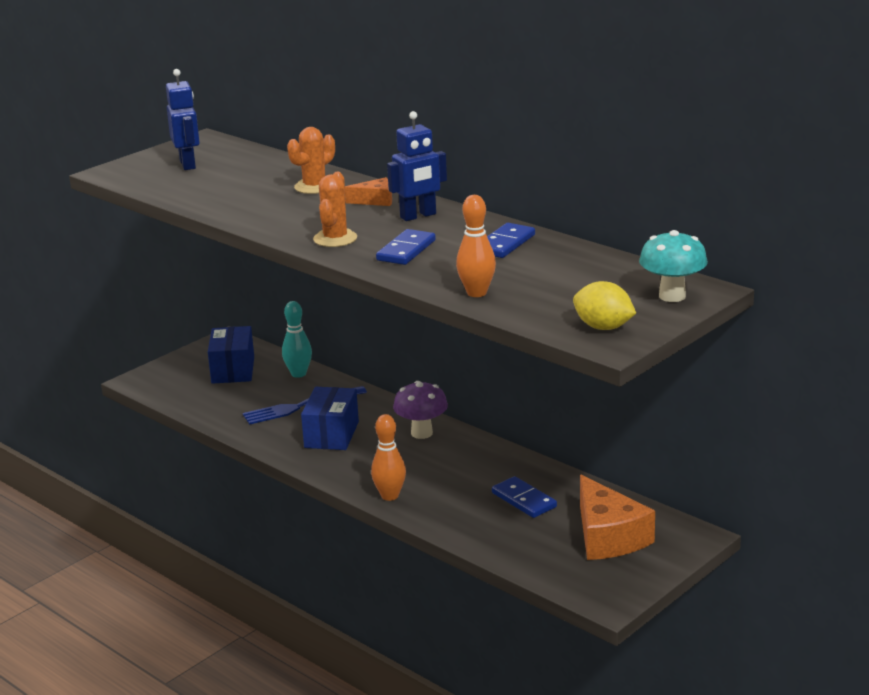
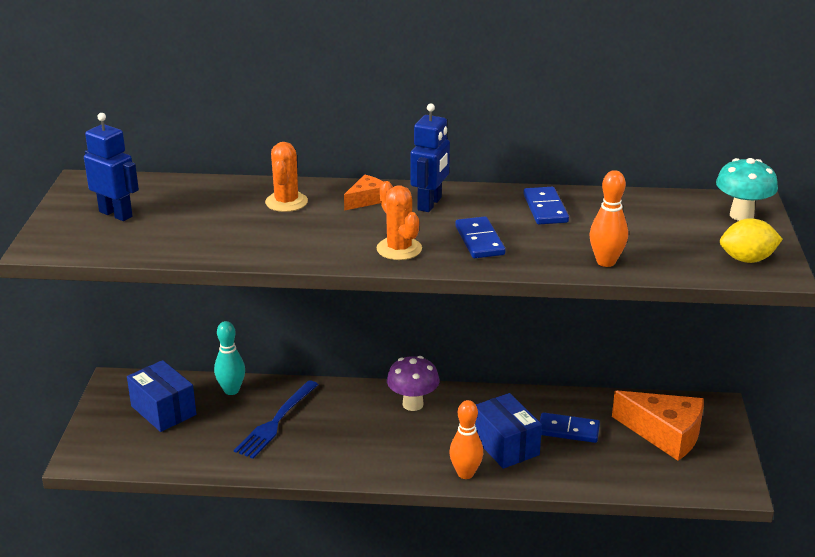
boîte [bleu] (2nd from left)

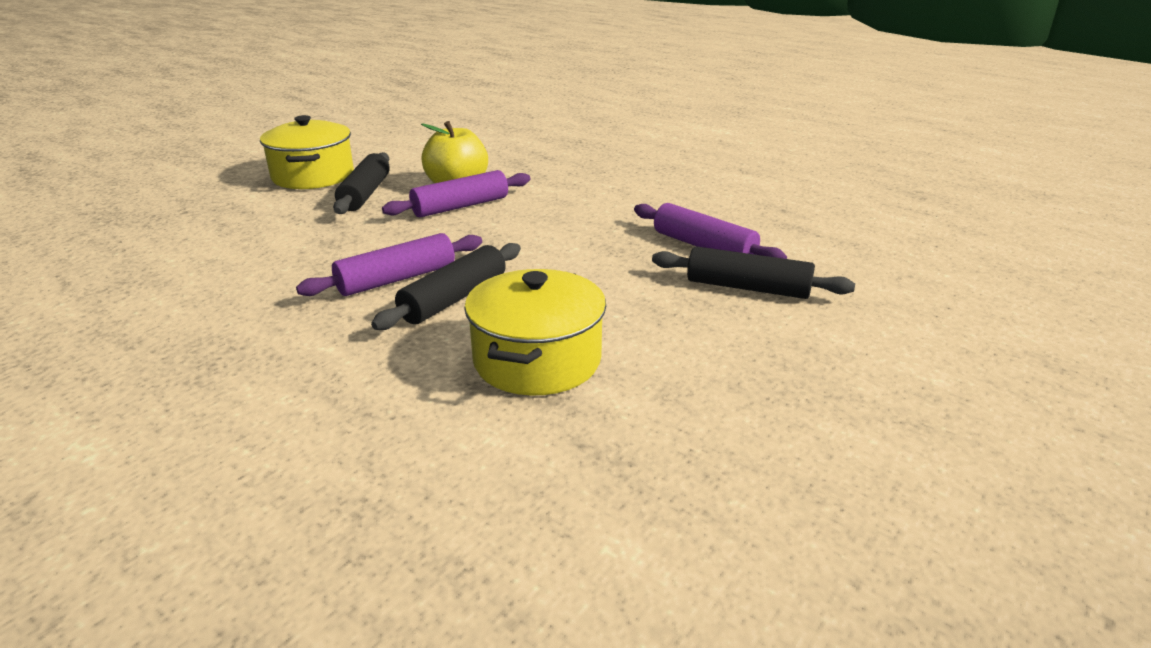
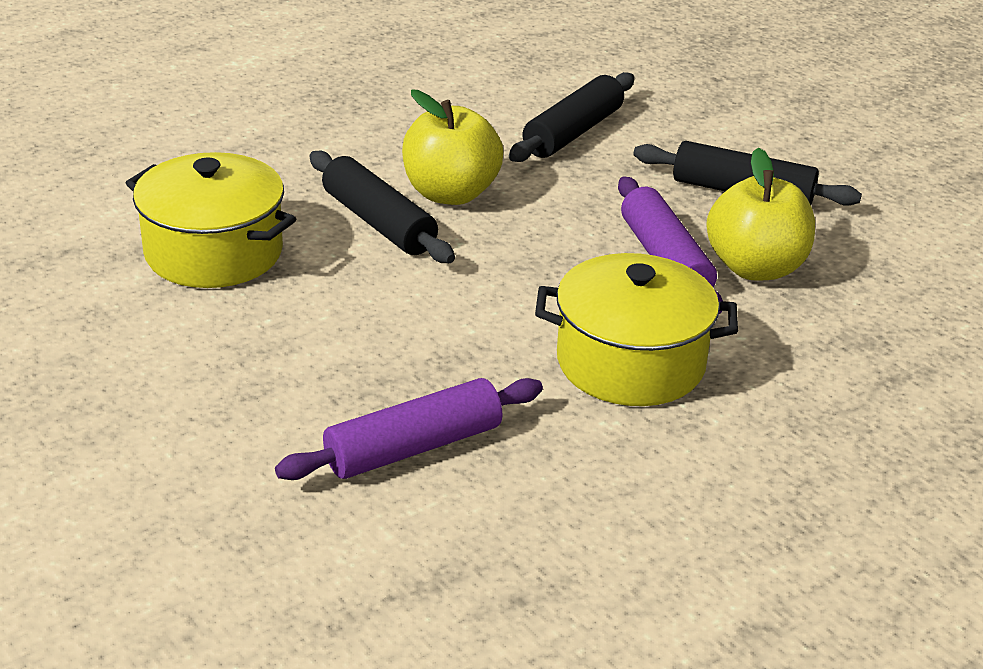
pomme [jaune] (1st from left)
rouleau à pâtisserie [noir] (2nd from left)
marmite [jaune] (2nd from left)

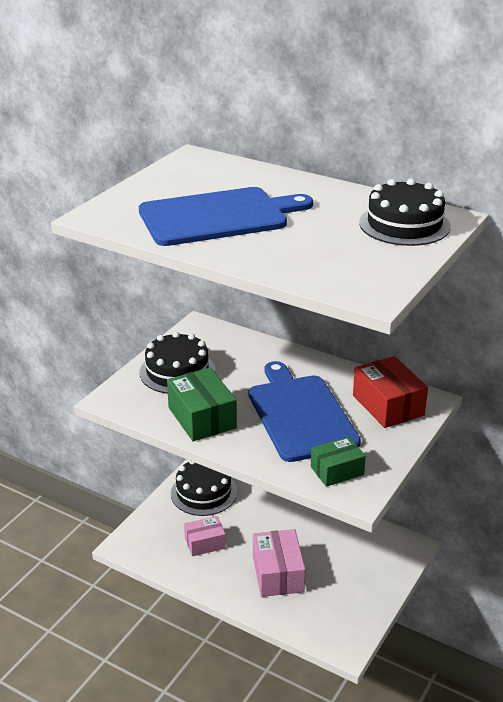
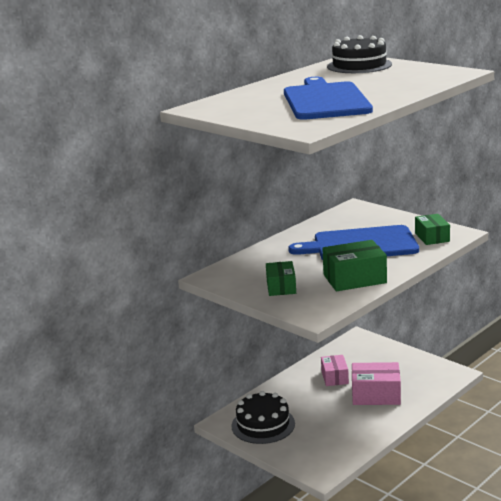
boîte [vert] (1st from left)
boîte [rose] (1st from left)
boîte [rouge]

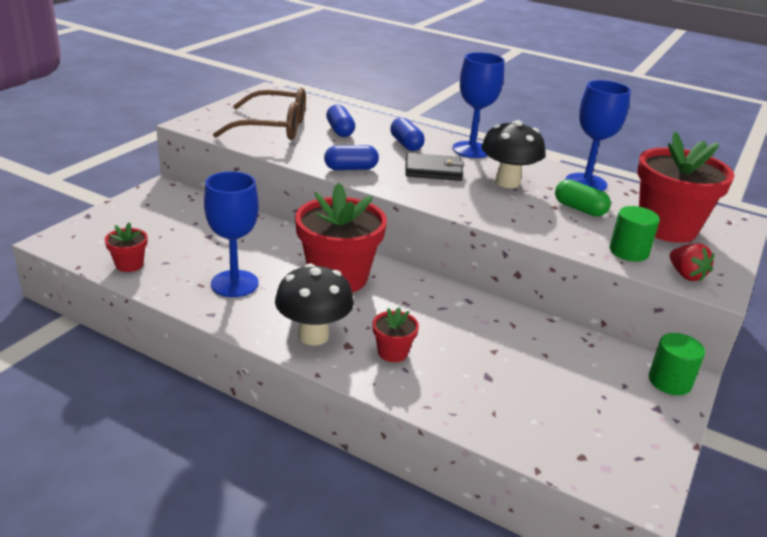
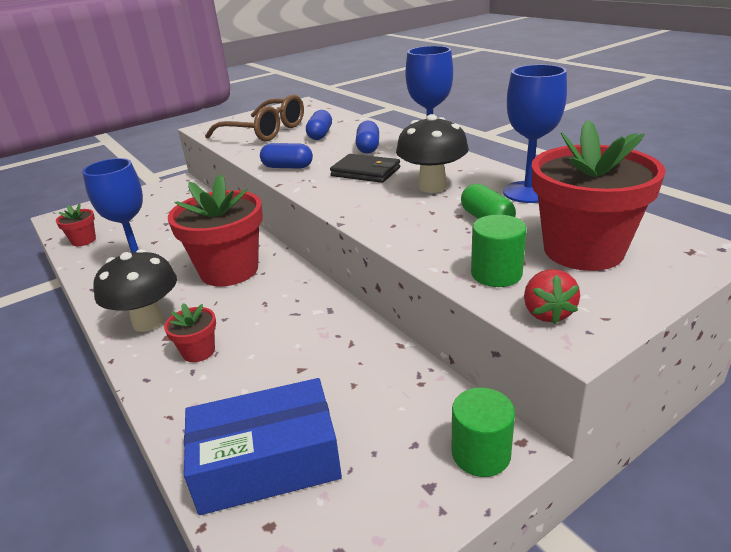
boîte [bleu]

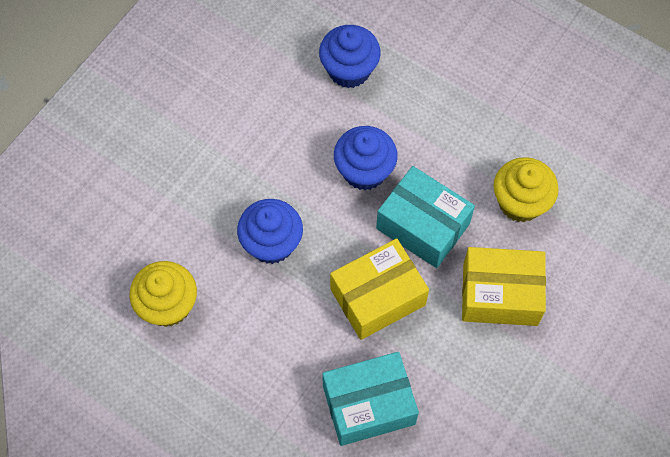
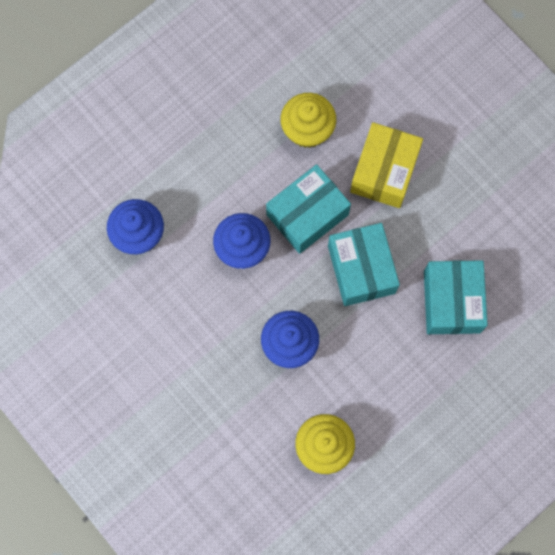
boîte [turquoise] (2nd from left)

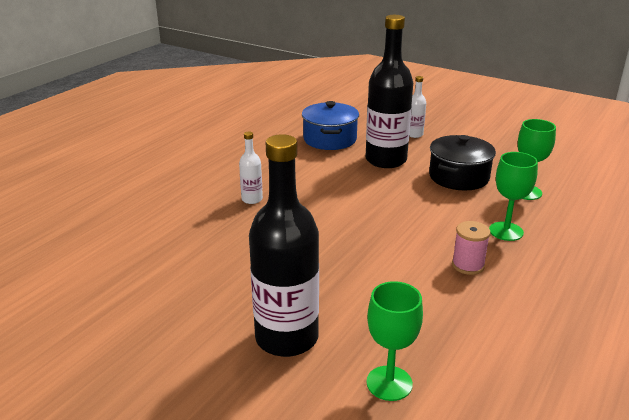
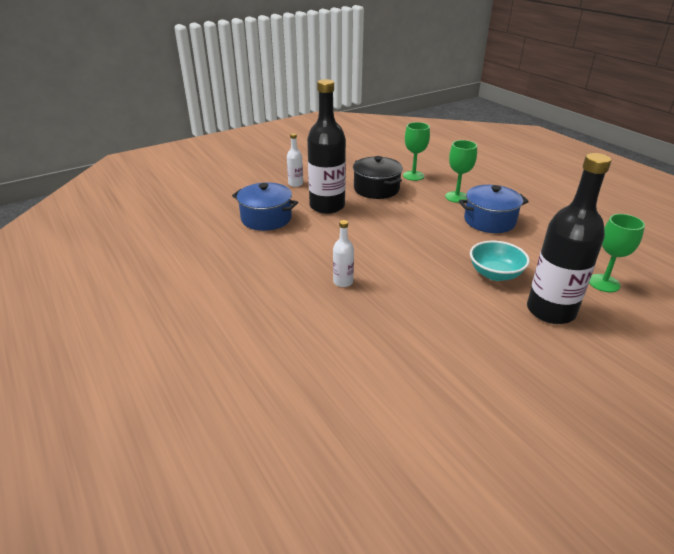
marmite [bleu] (2nd from left)
bol [turquoise]

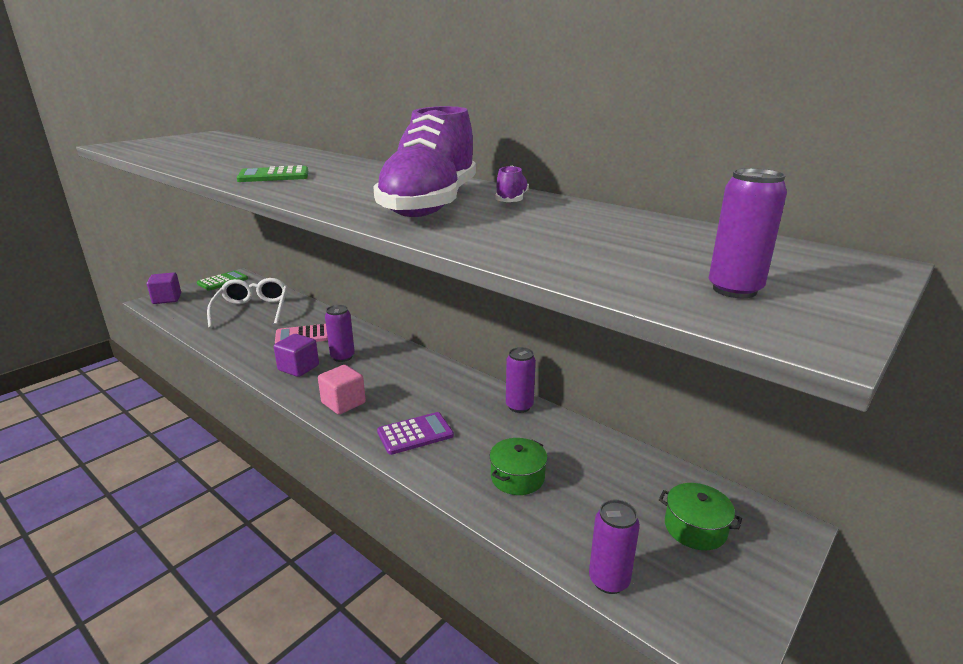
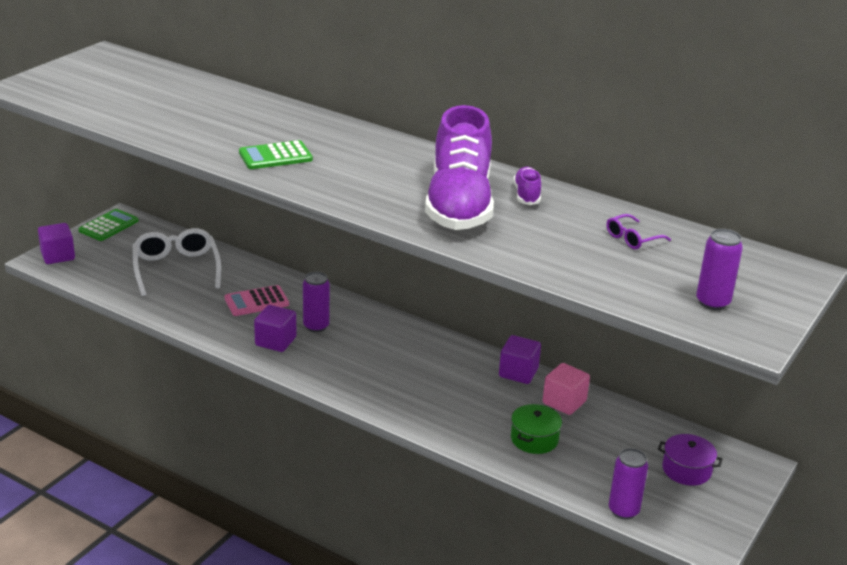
cube [violet] (3rd from left)
cube [rose]
lunettes [violet]
marmite [violet]
calculatrice [violet]

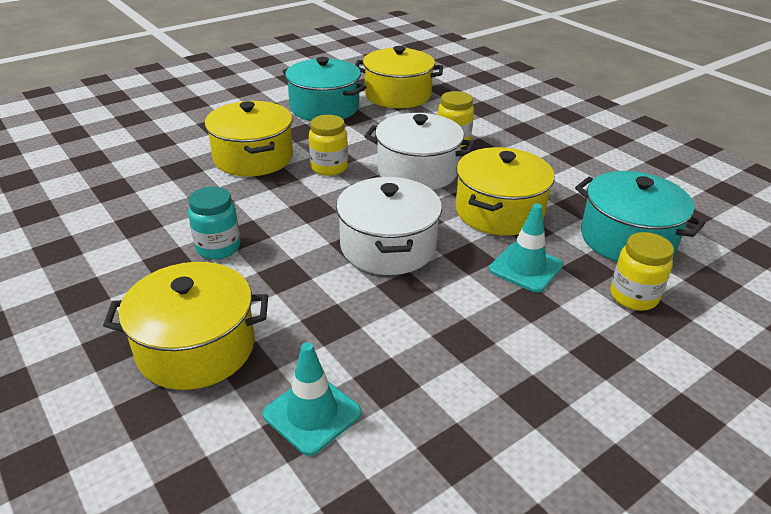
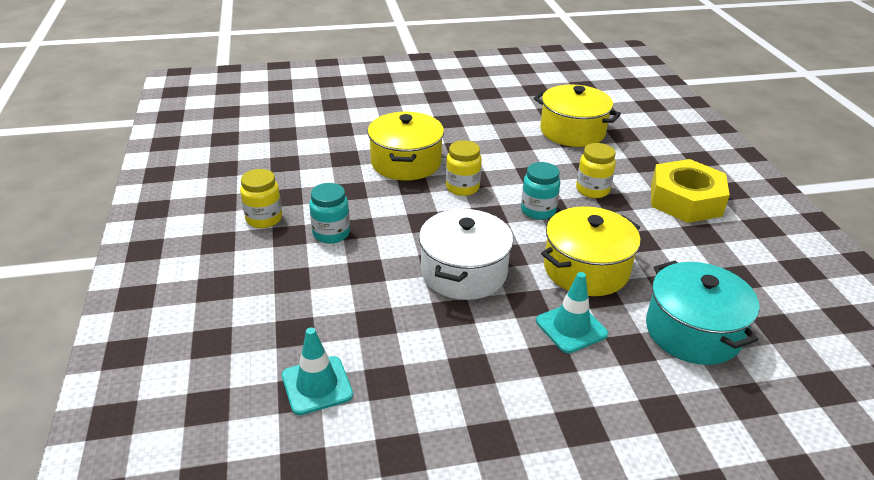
bocal [jaune] (1st from left)
bocal [turquoise] (2nd from left)
écrou [jaune]
marmite [jaune] (1st from left in the first image)
marmite [turquoise] (1st from left in the first image)

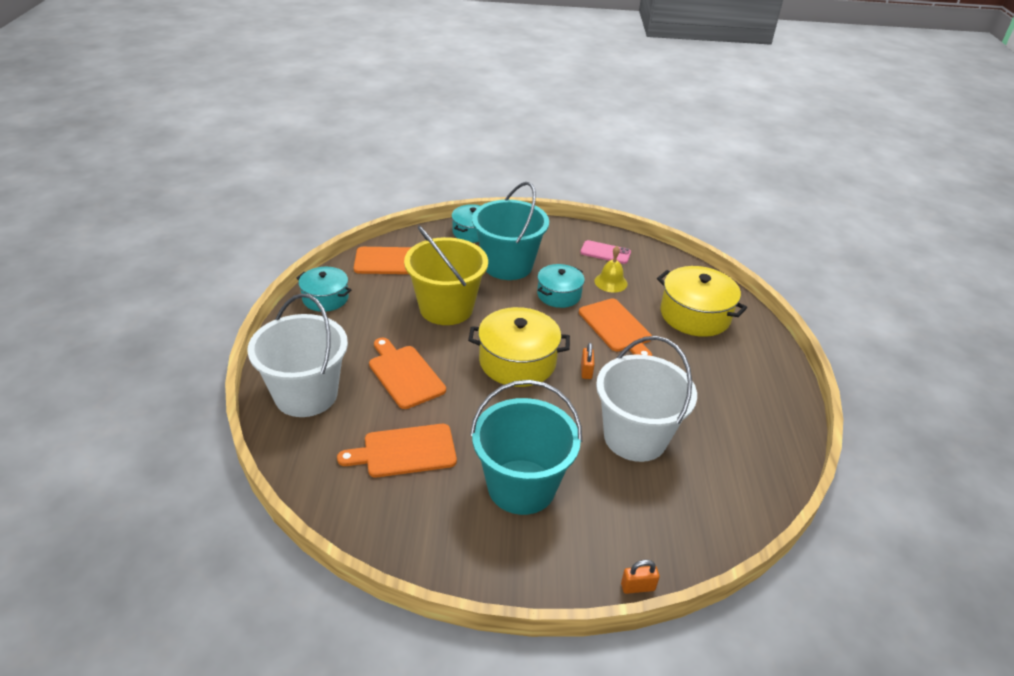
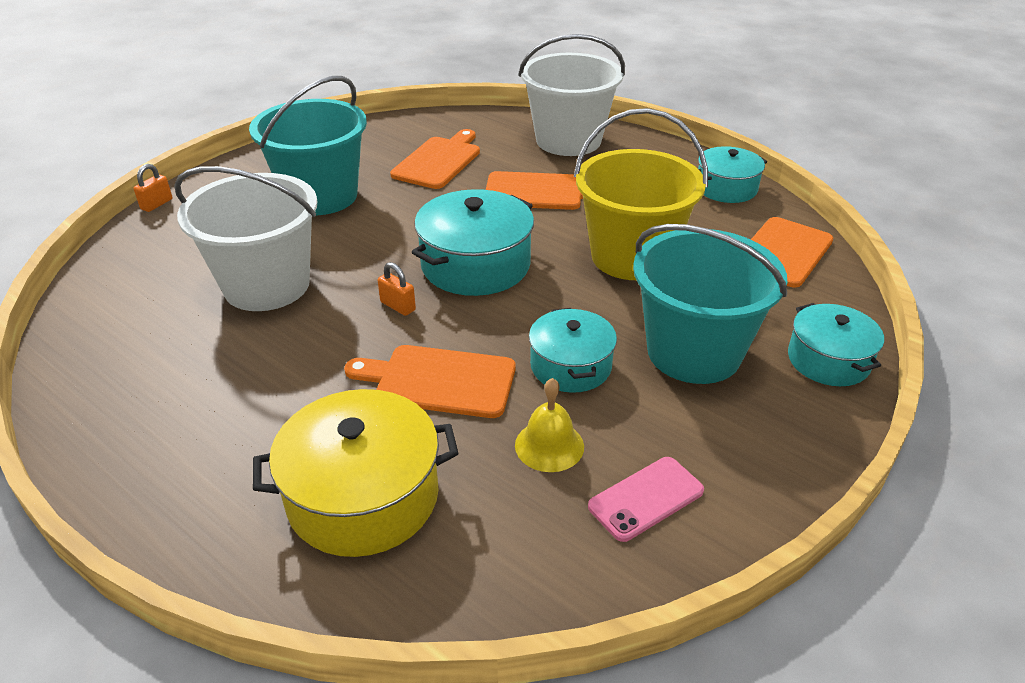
marmite [turquoise] (1st from left)

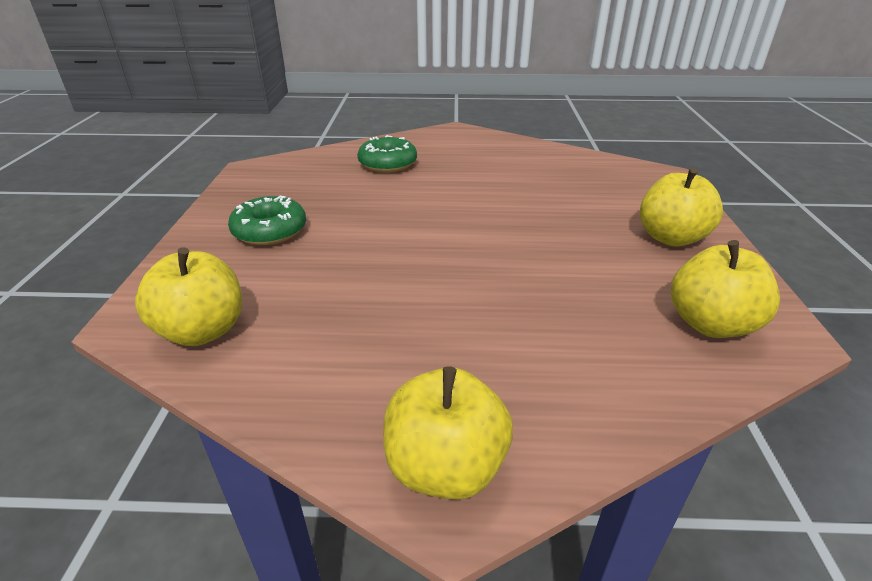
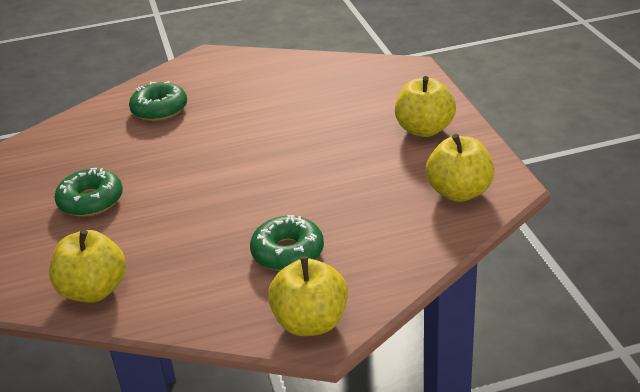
beignet [vert] (3rd from left)

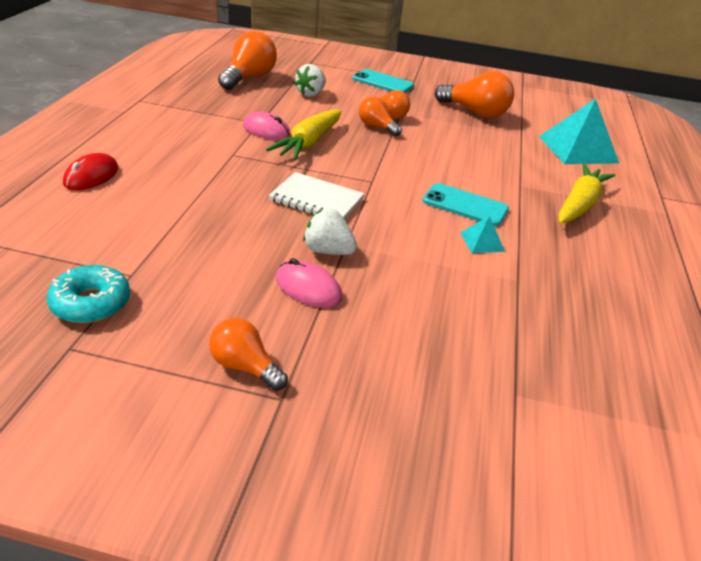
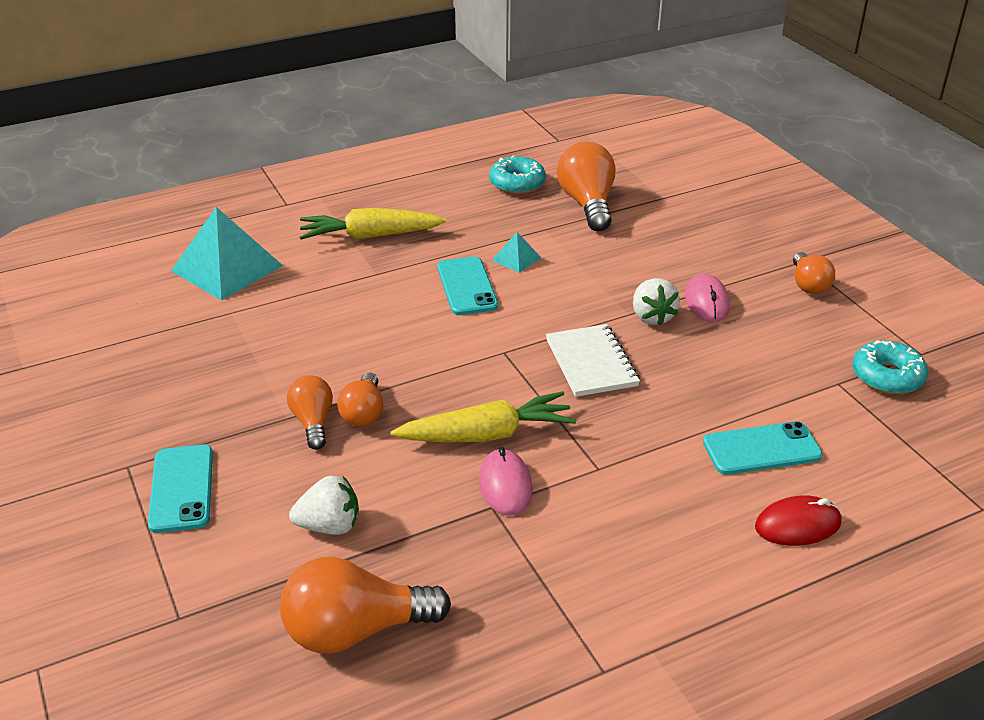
beignet [turquoise] (1st from left)
ampoule [orange] (4th from left)
téléphone [turquoise] (3rd from left)

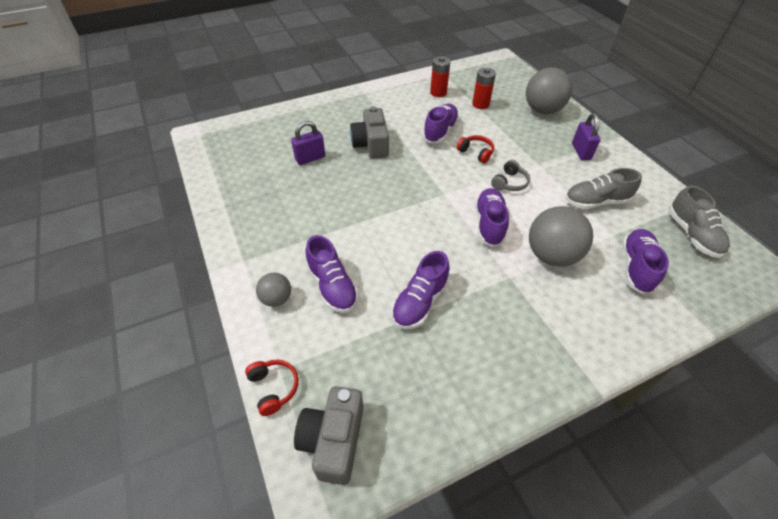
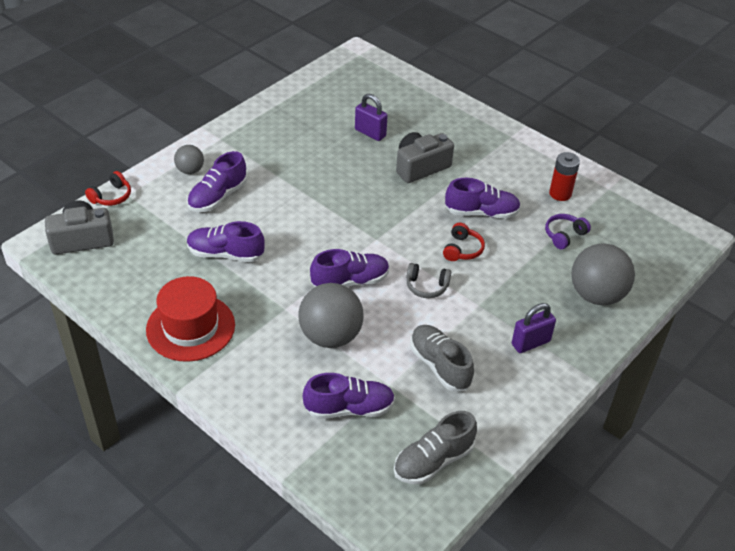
chapeau [rouge]
casque audio [violet]

